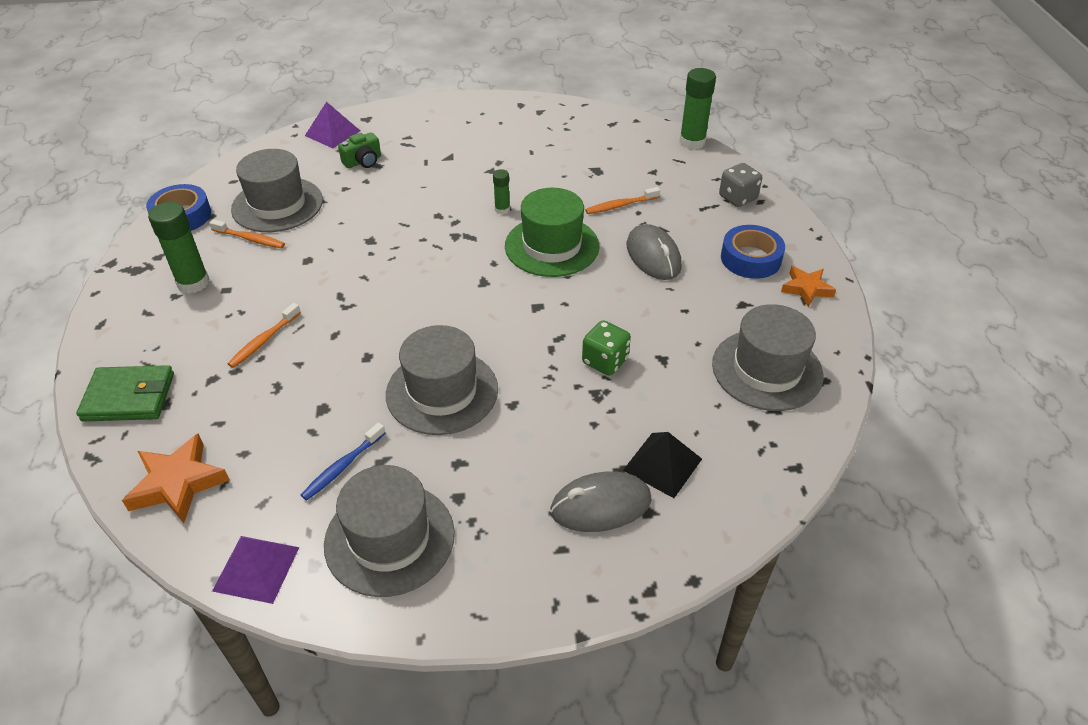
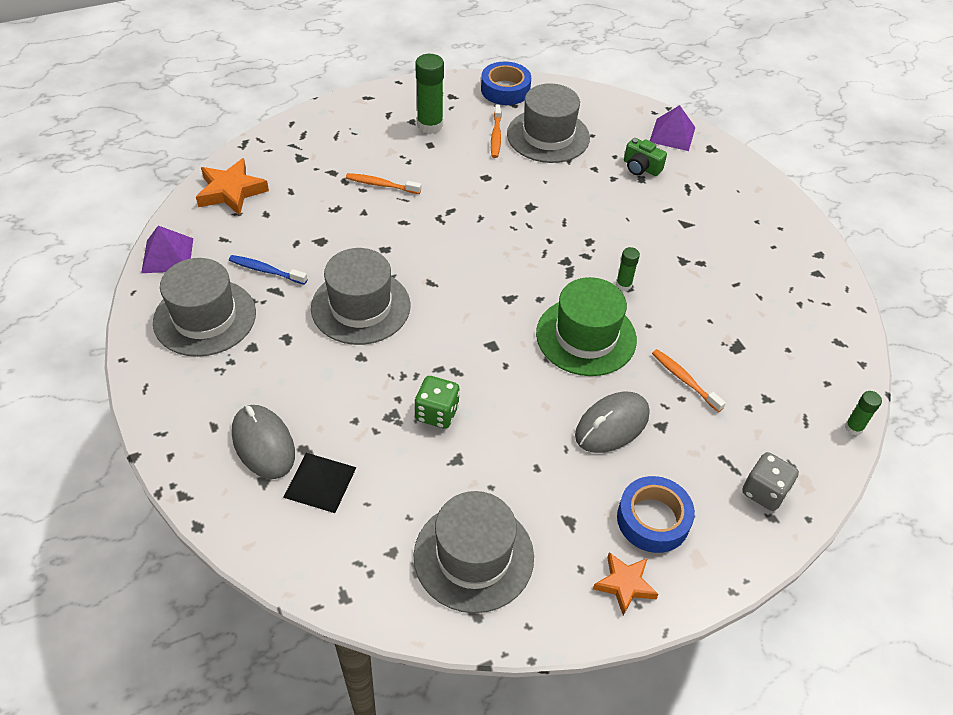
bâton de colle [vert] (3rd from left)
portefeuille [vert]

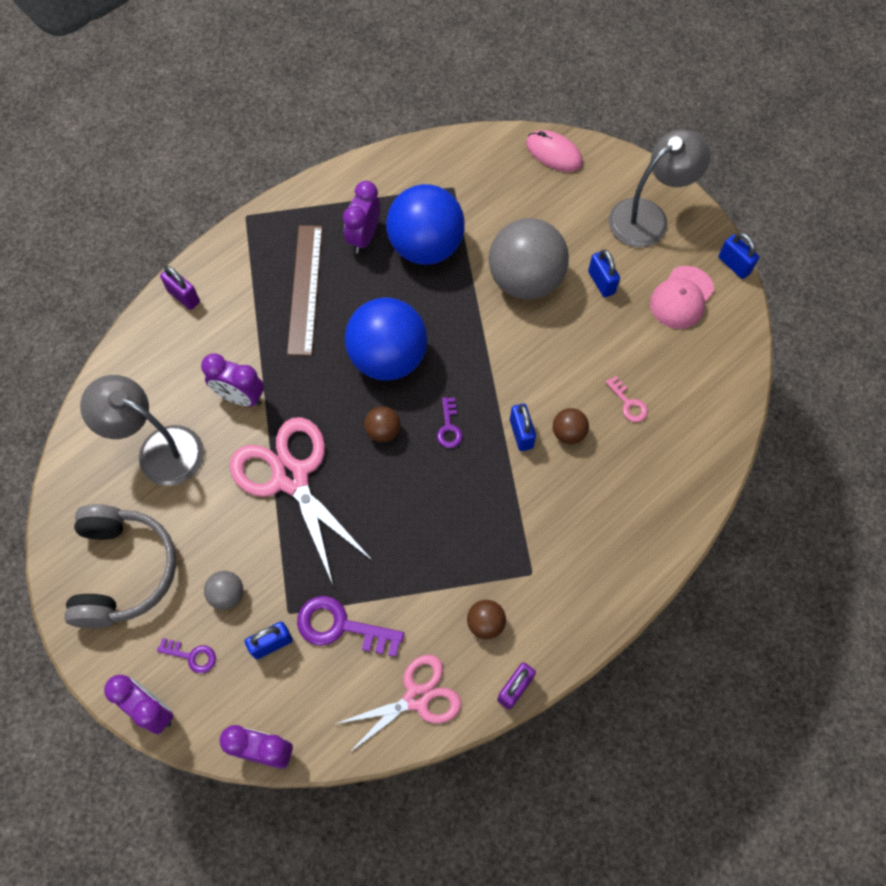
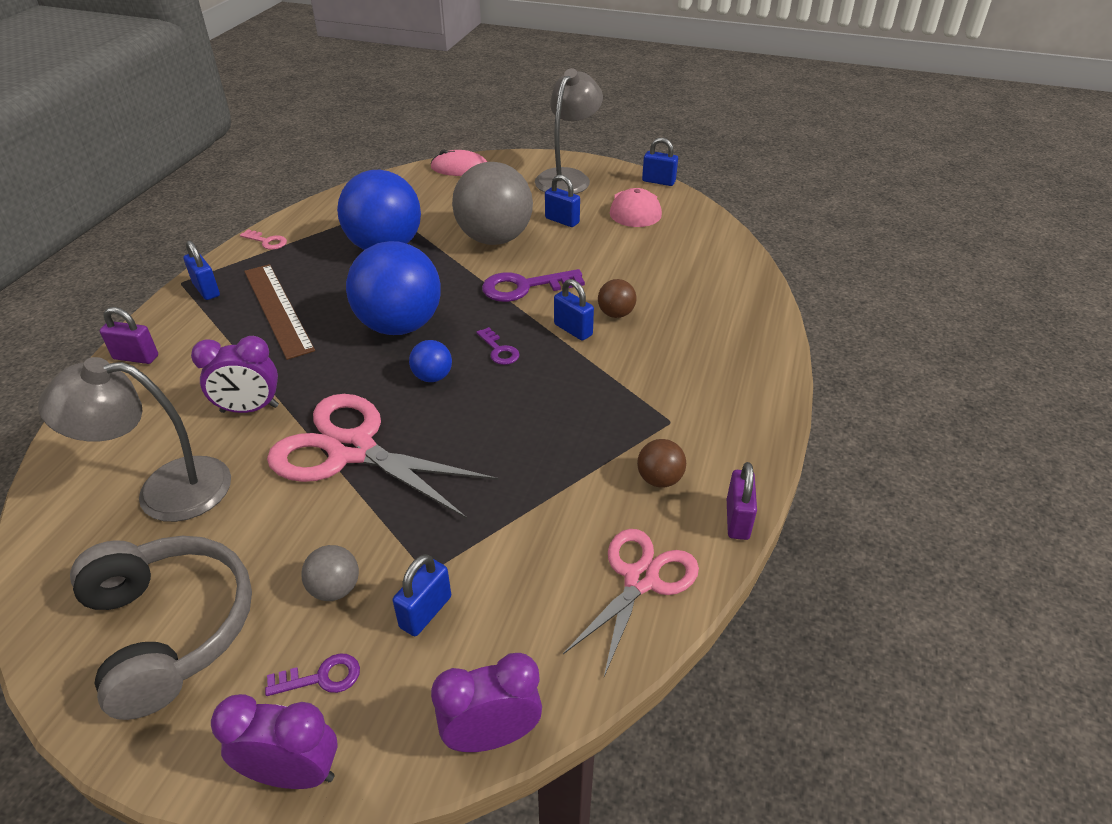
cadenas [bleu] (1st from left)
clé [rose]
balle [bleu] (3rd from left)
clé [violet] (3rd from left)
réveil [violet] (4th from left in the first image)

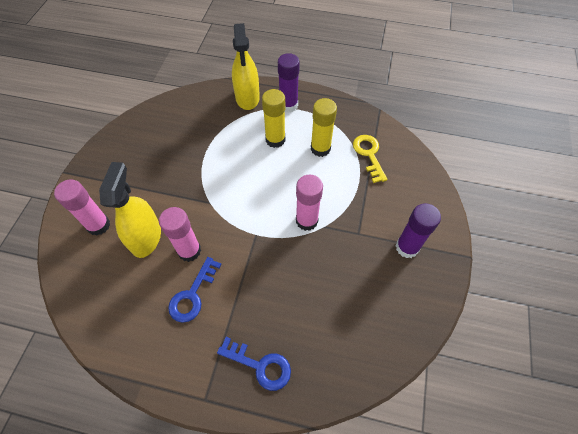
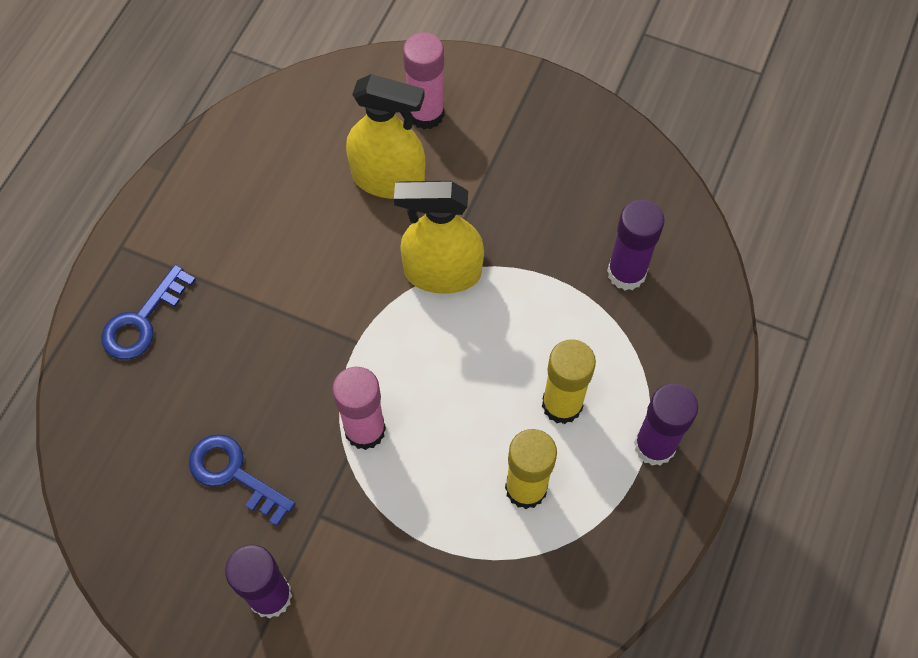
clé [bleu] (2nd from left)
vaporisateur [jaune] (2nd from left)
bâton de colle [violet] (2nd from left)
bâton de colle [rose] (2nd from left in the first image)
clé [jaune]

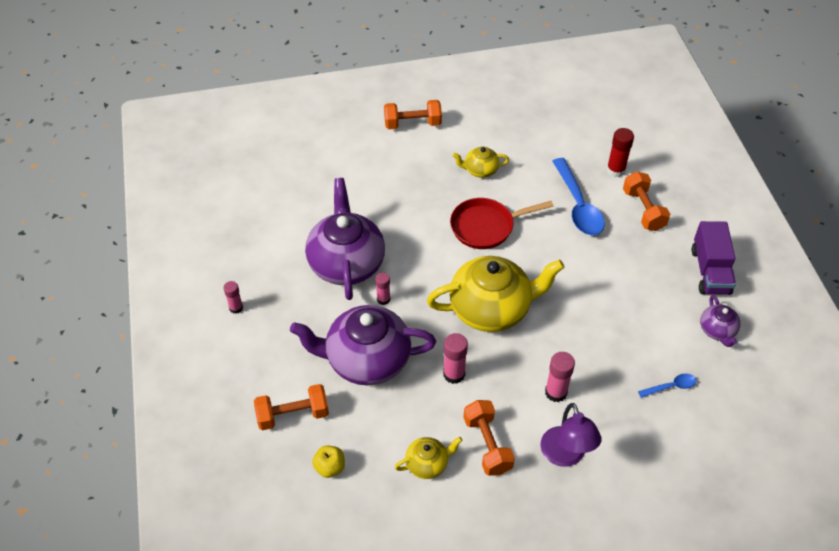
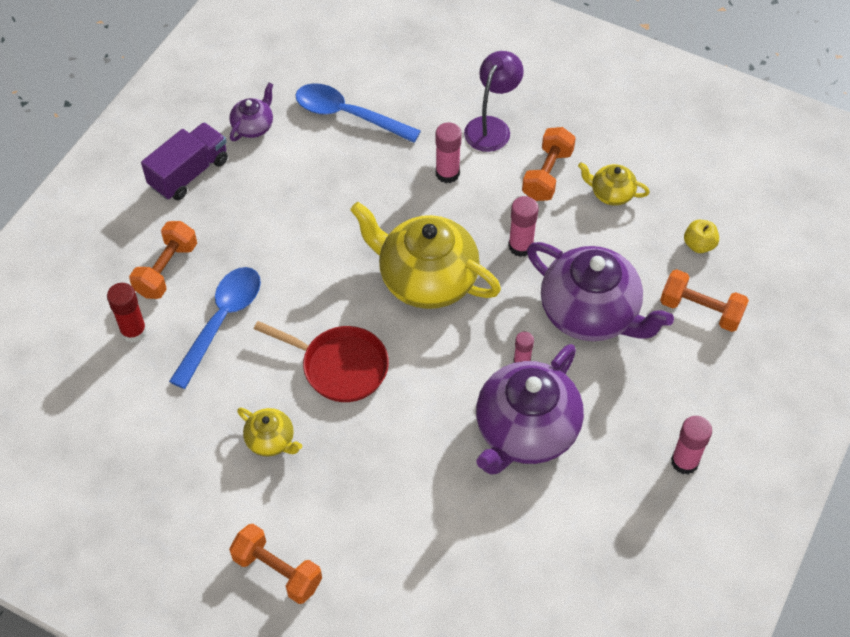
cuillère [bleu] (2nd from left)
bâton de colle [rose] (4th from left)

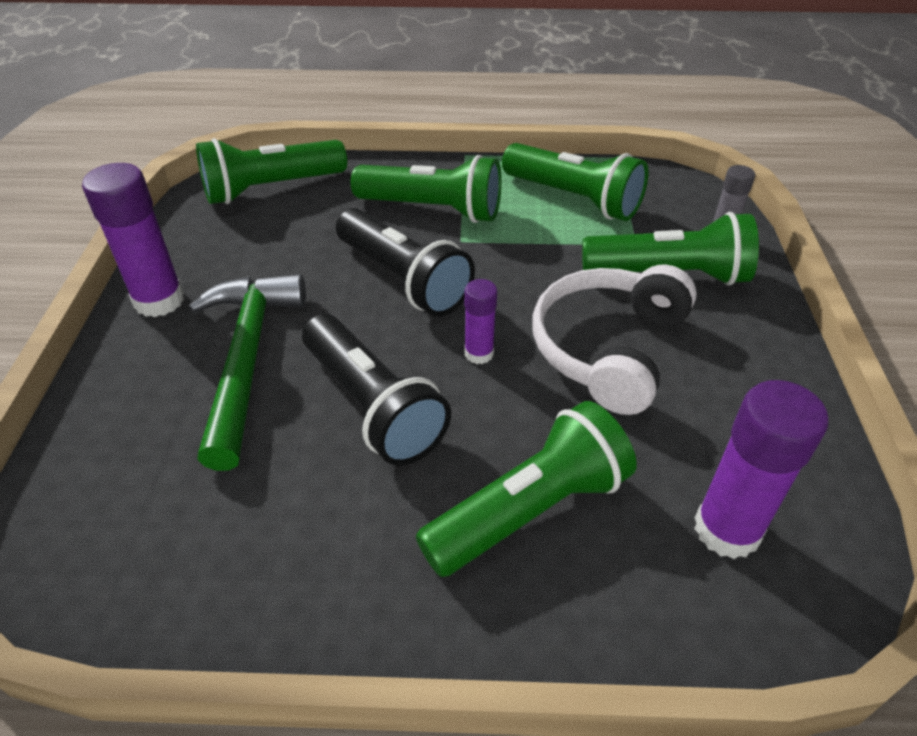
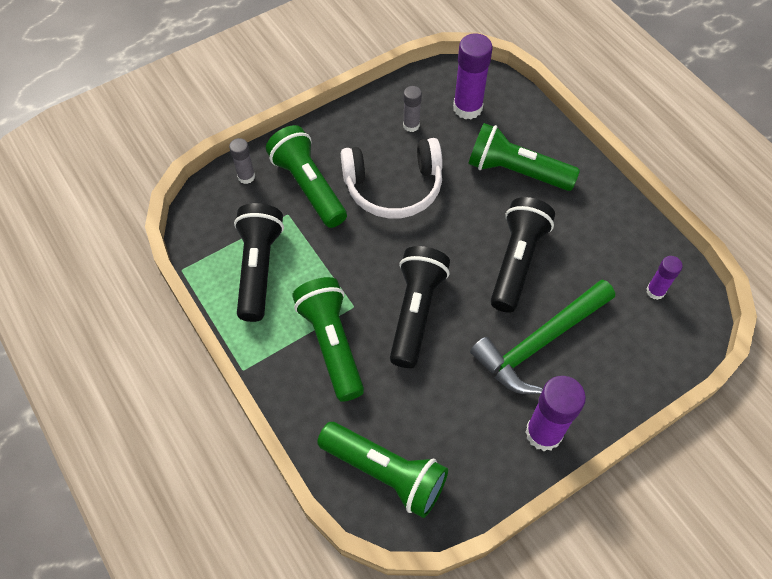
lampe de poche [noir] (1st from left)
bâton de colle [gris] (2nd from left)
bâton de colle [violet] (3rd from left)

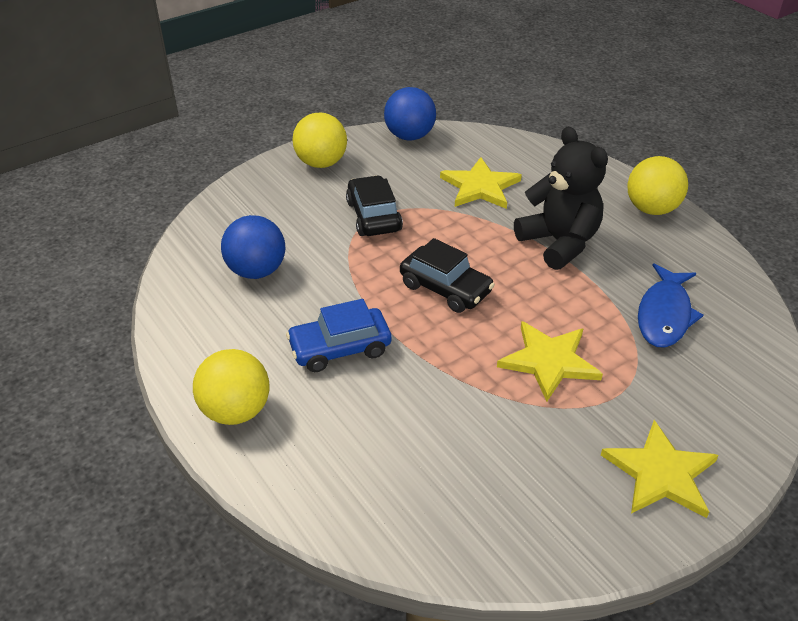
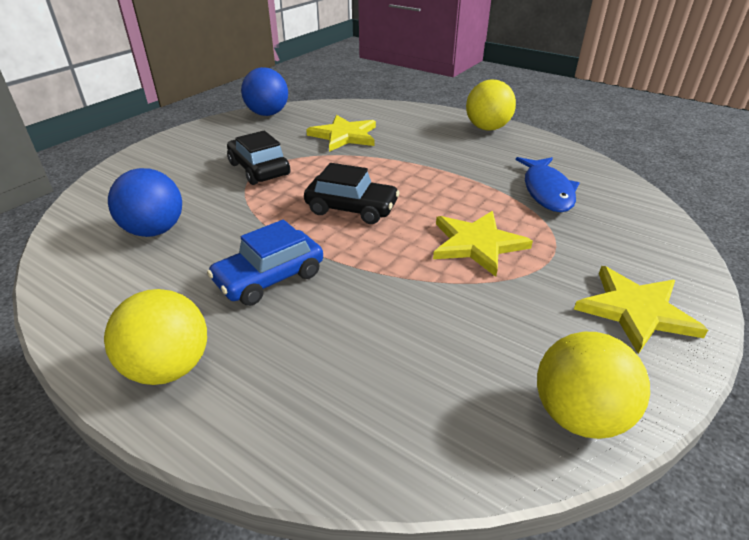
balle [jaune] (3rd from left)
ours en peluche [noir]

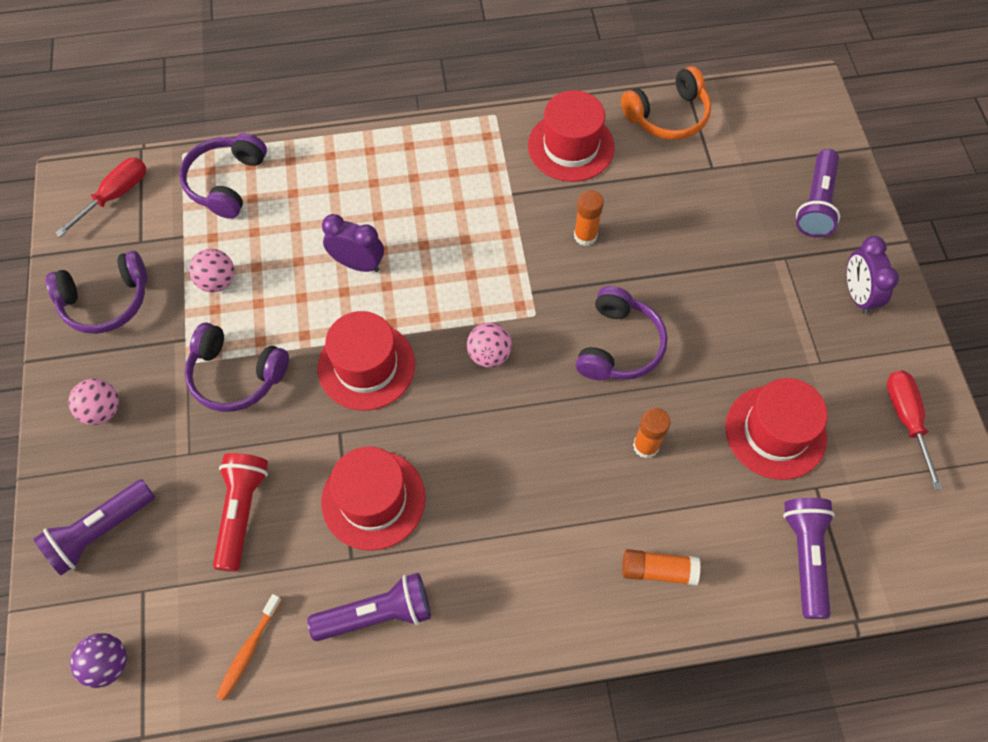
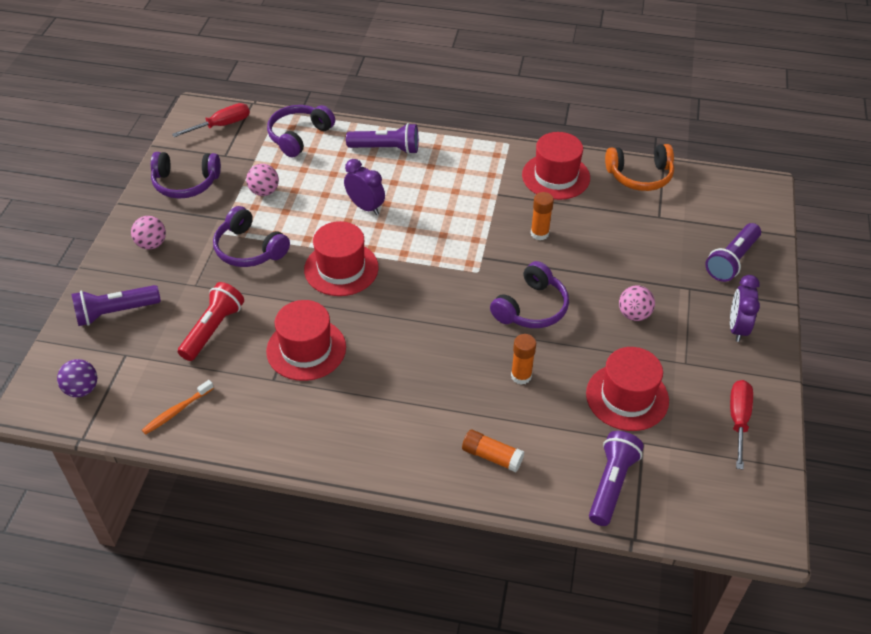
lampe de poche [violet] (2nd from left)
balle [rose] (3rd from left)

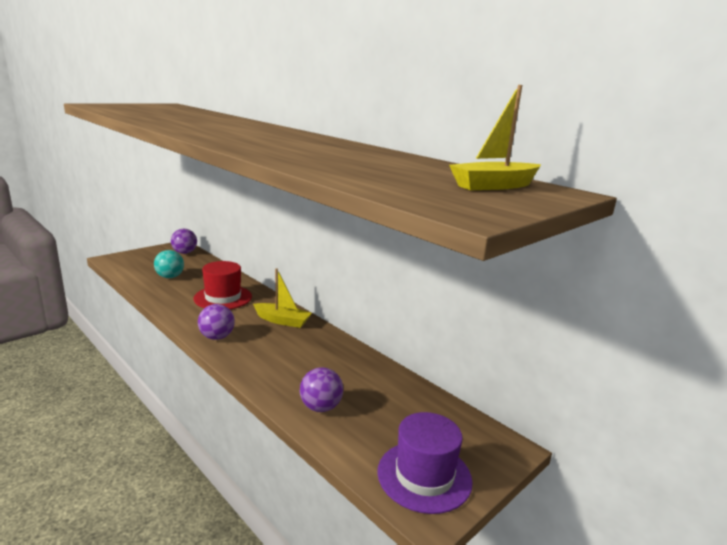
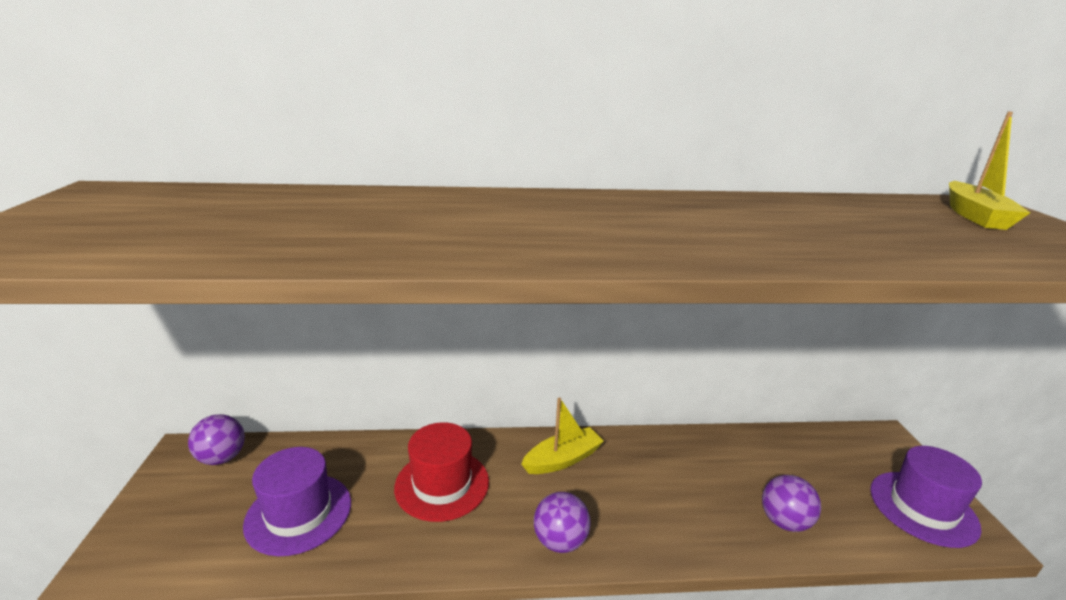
chapeau [violet] (1st from left)

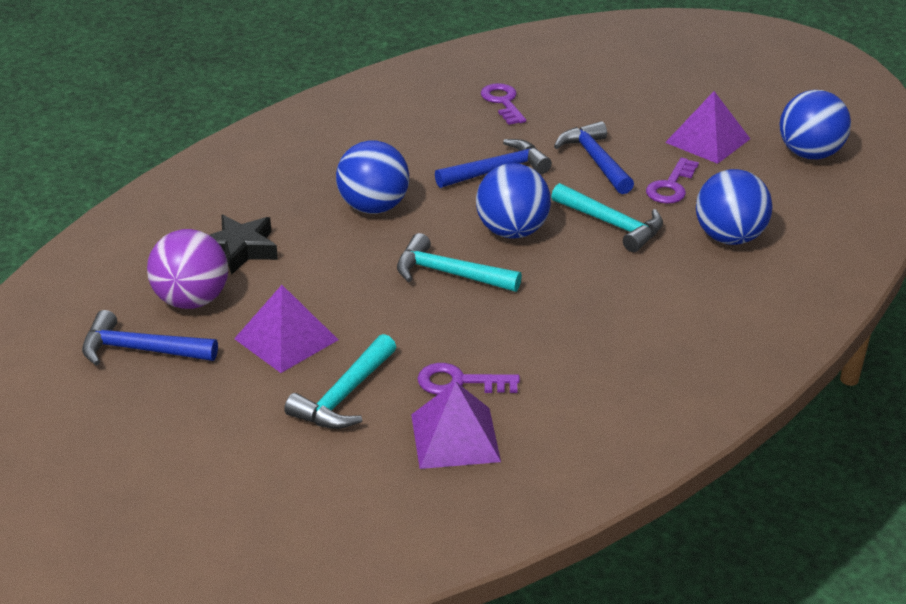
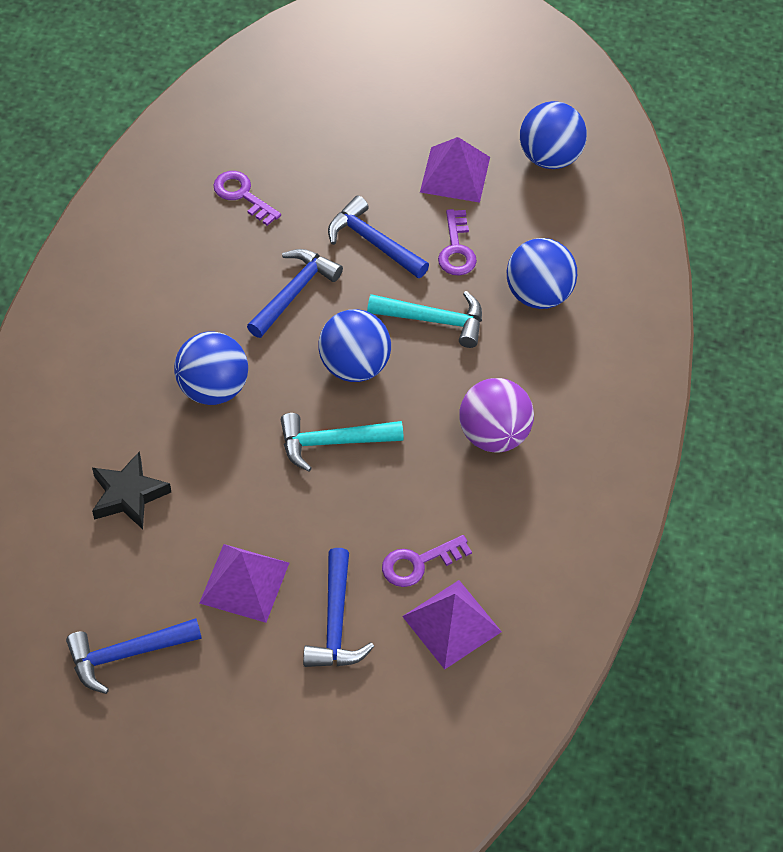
marteau [bleu] (3rd from left)
balle [violet]

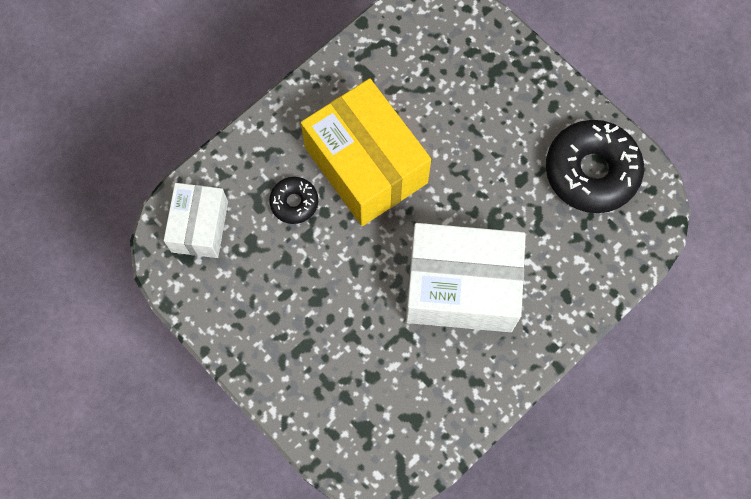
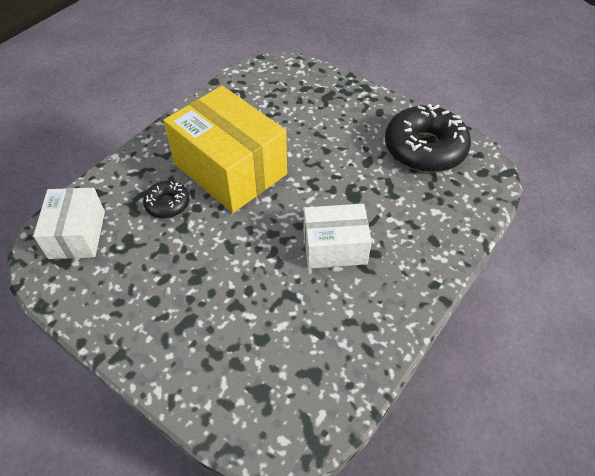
boîte [blanc] (2nd from left)

